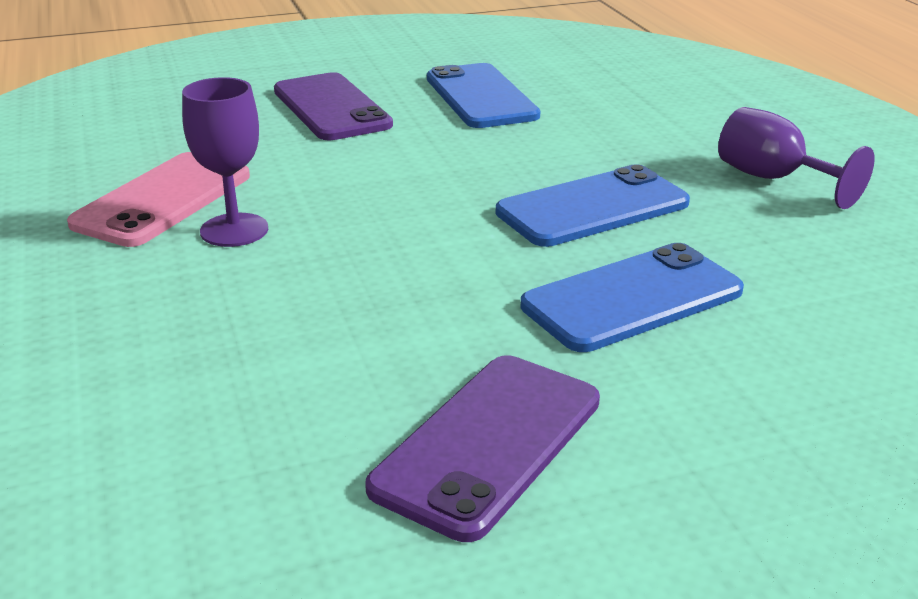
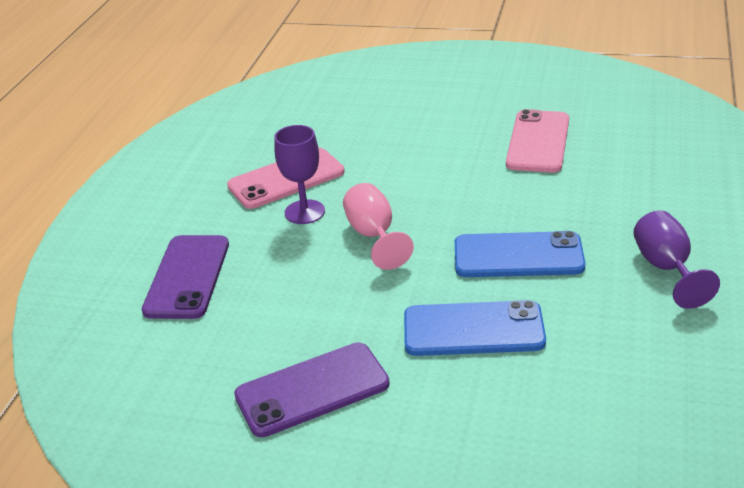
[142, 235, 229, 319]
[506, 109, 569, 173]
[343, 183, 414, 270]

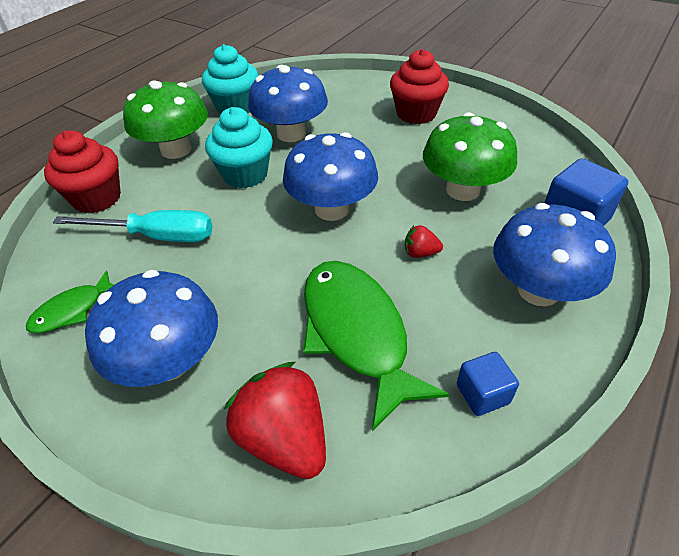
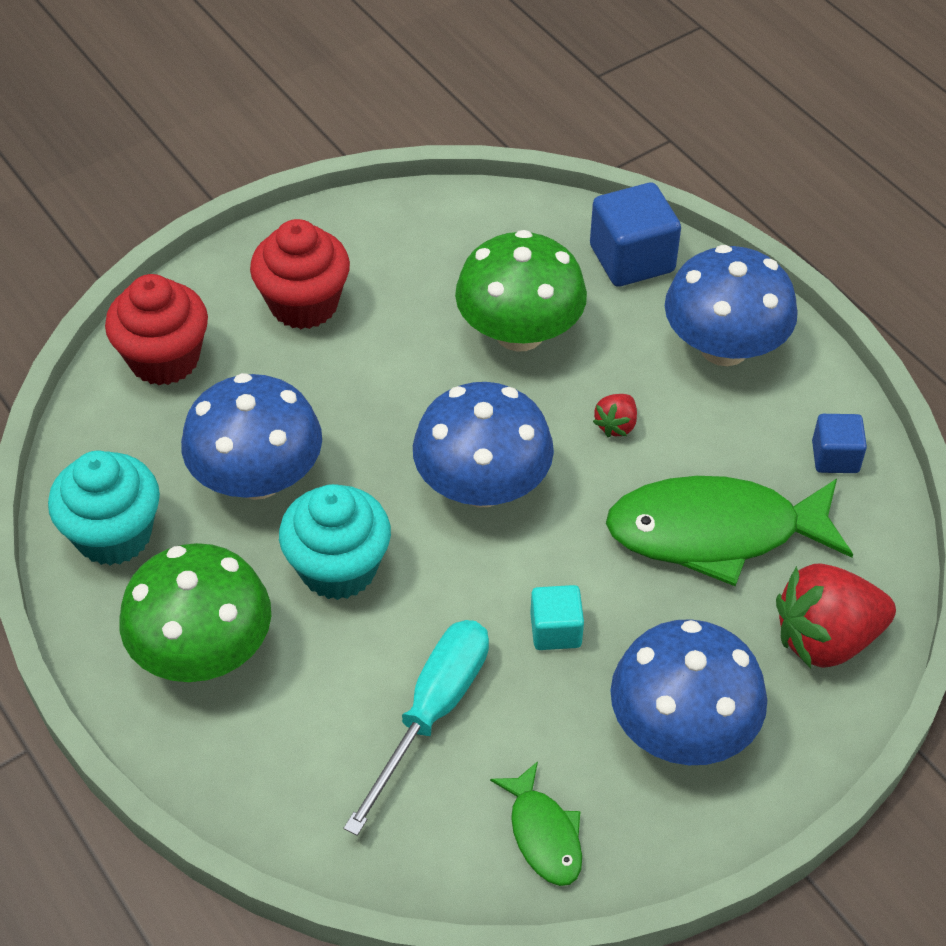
[105, 274, 208, 385]
[530, 585, 584, 650]

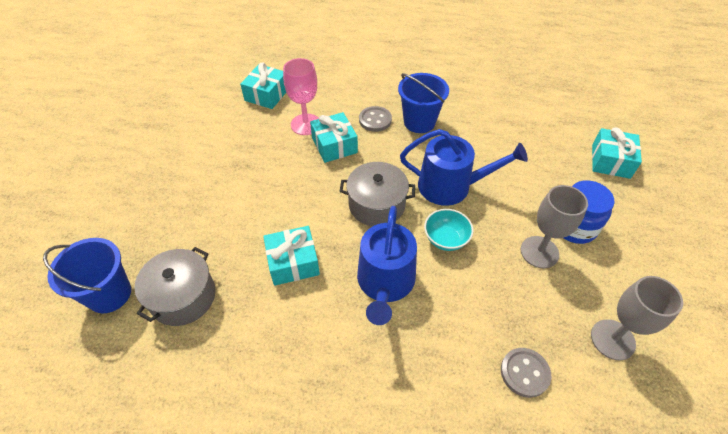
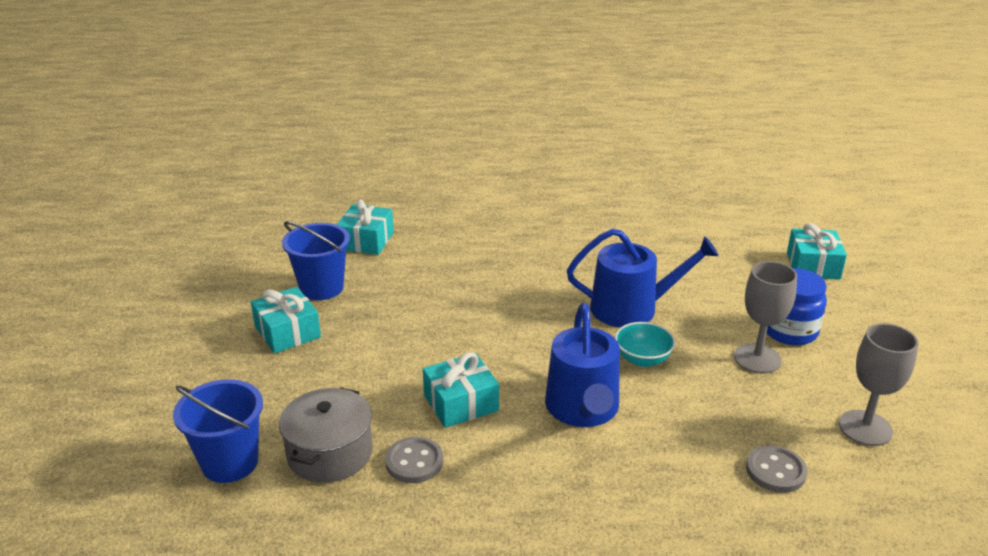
[283, 58, 319, 135] (first image)
[251, 287, 321, 353]
[339, 162, 415, 226] (first image)
[385, 437, 443, 483]
[282, 221, 350, 300]

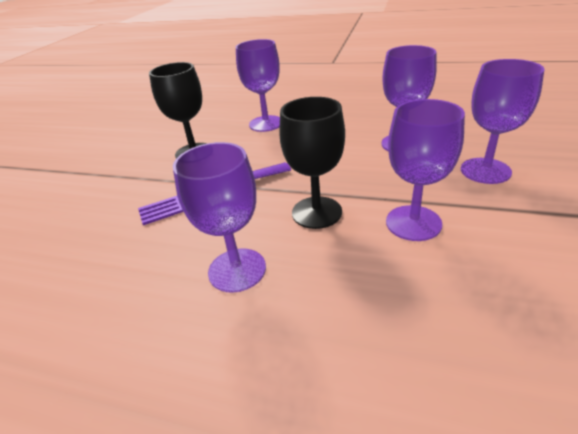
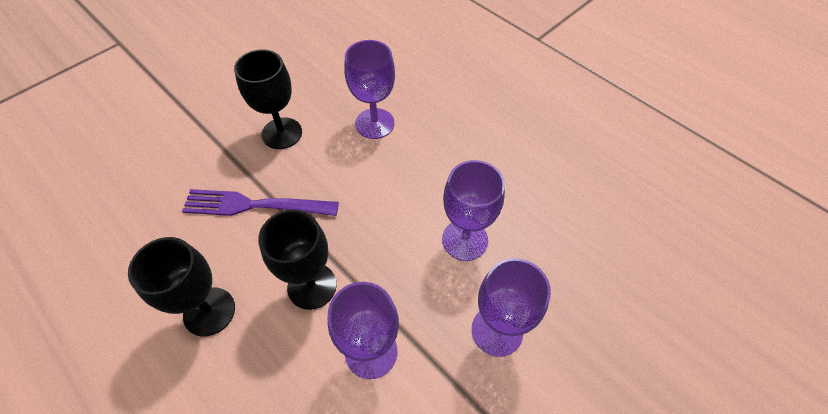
[128, 237, 235, 337]

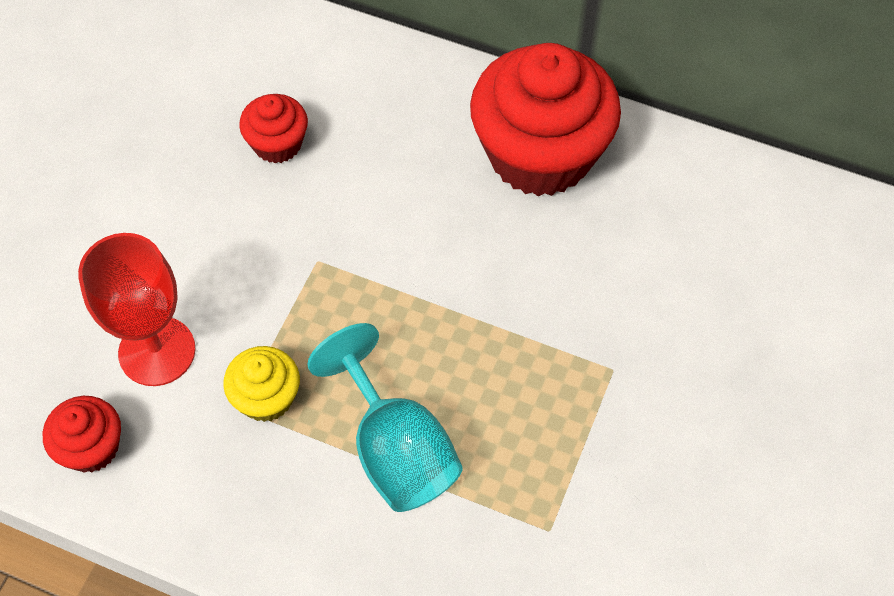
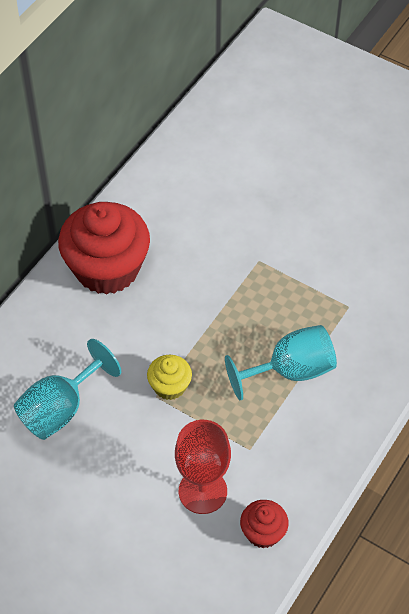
[147, 355, 192, 400]
[14, 339, 121, 440]

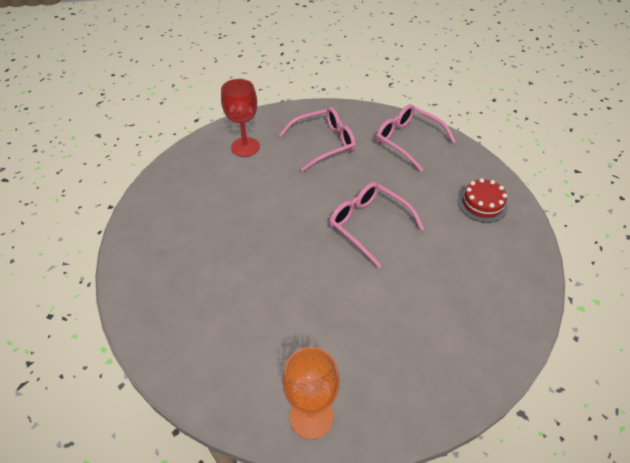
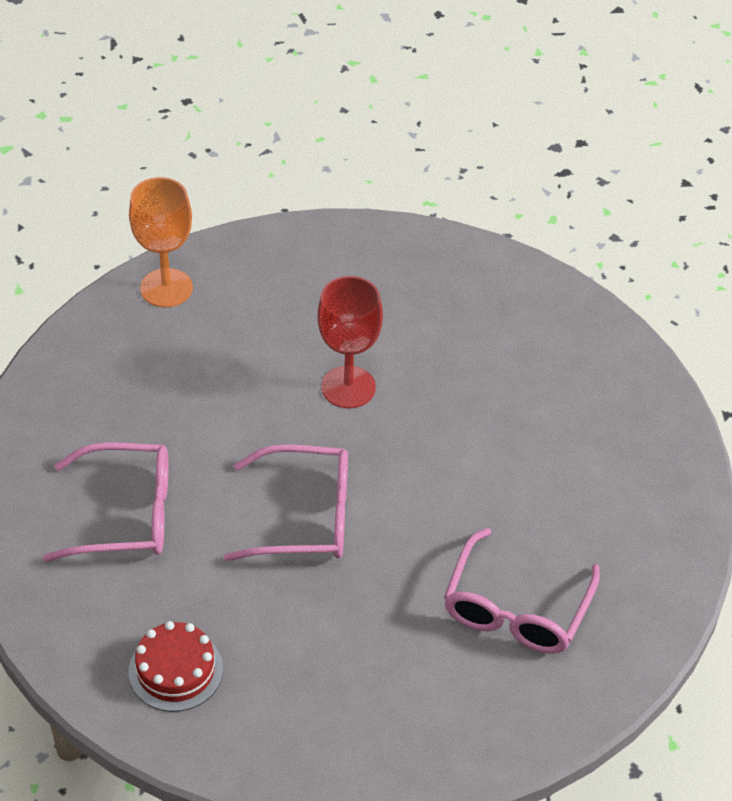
[317, 276, 383, 408]
[43, 442, 168, 562]

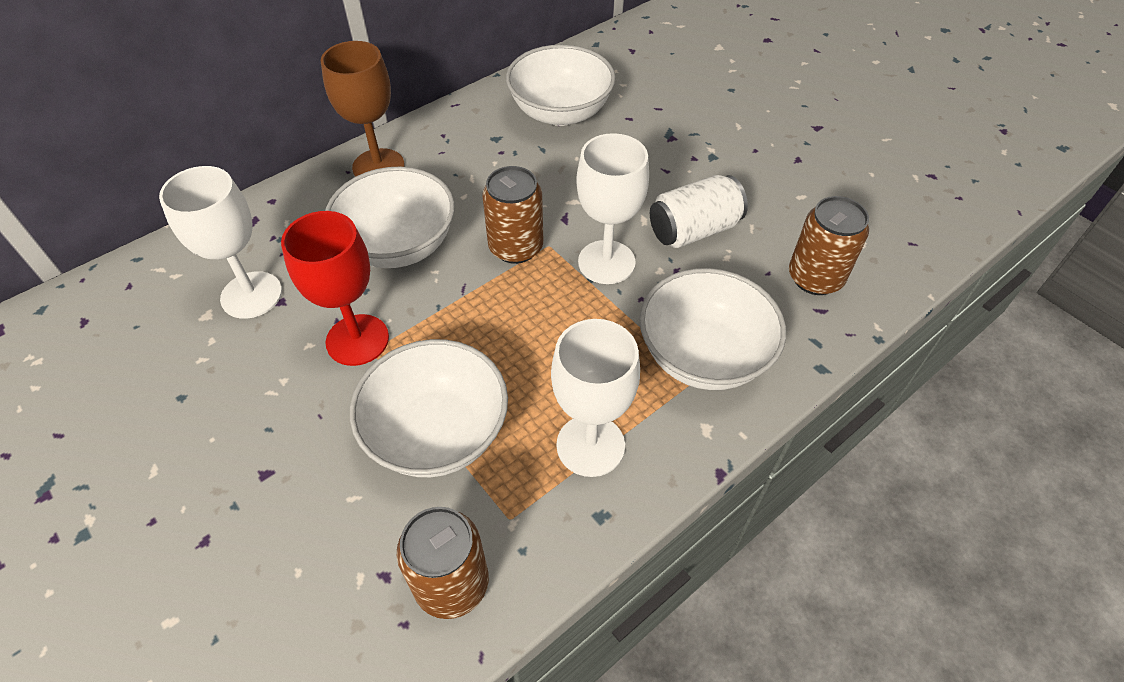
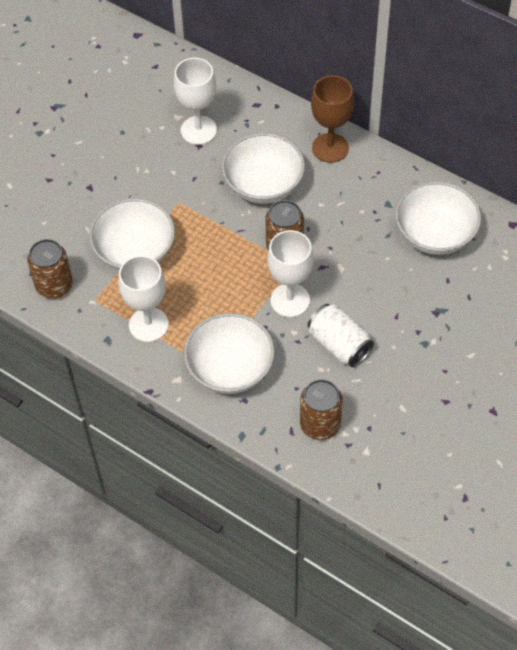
[281, 211, 389, 366] (first image)

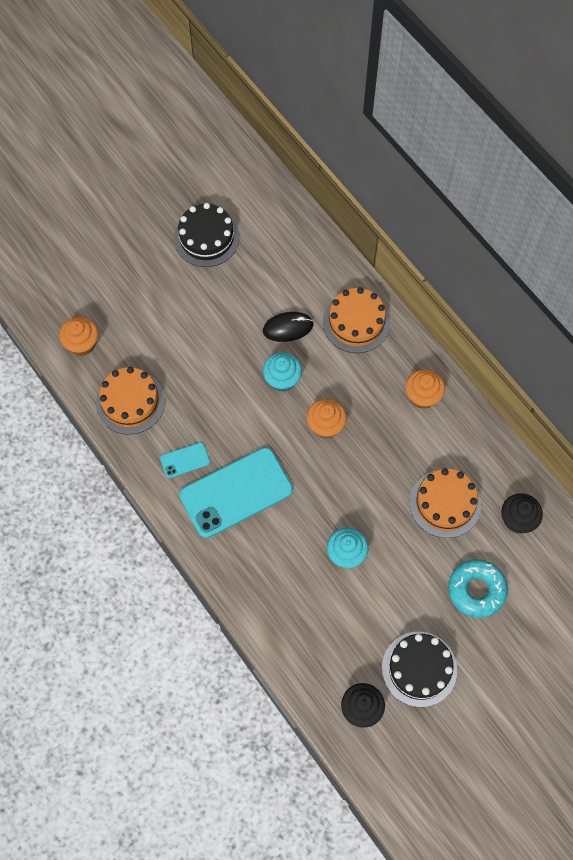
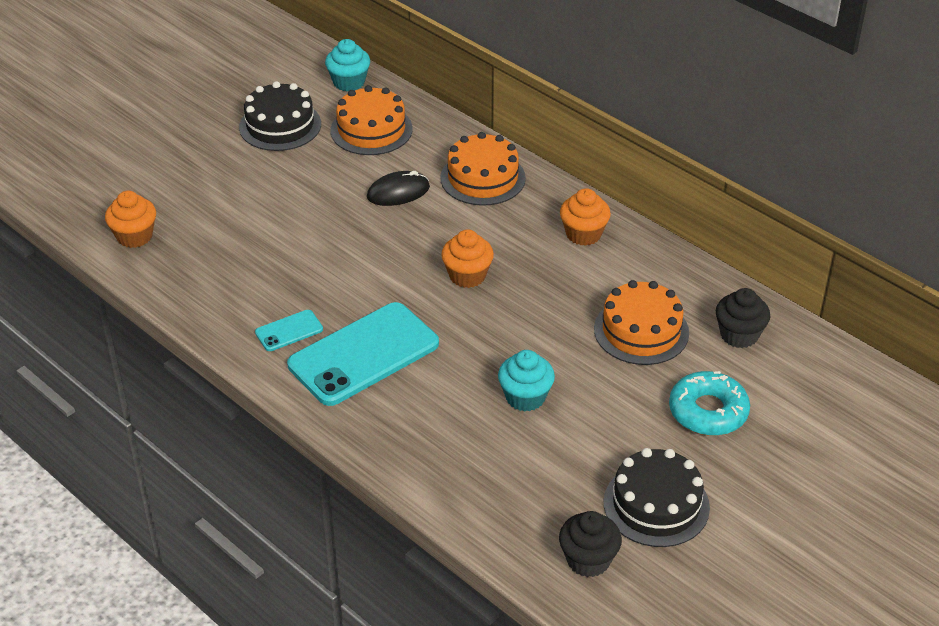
[330, 85, 413, 155]
[325, 39, 370, 91]

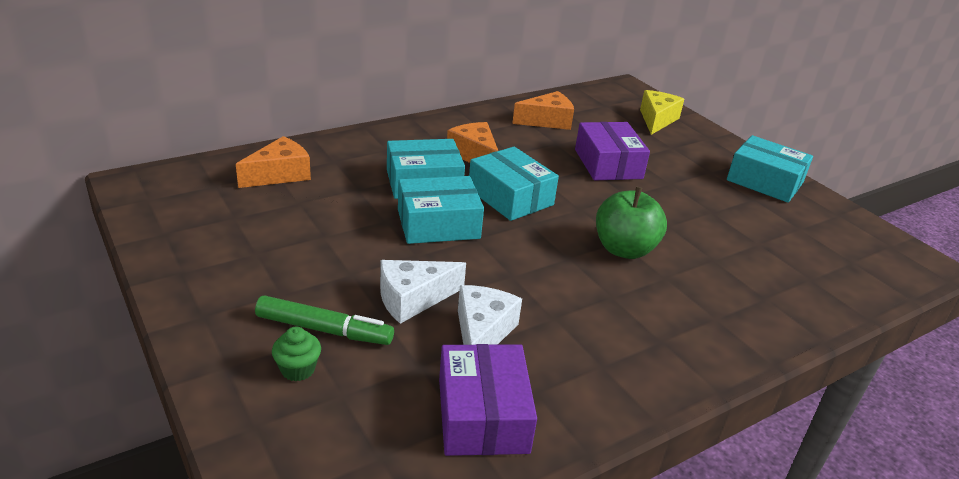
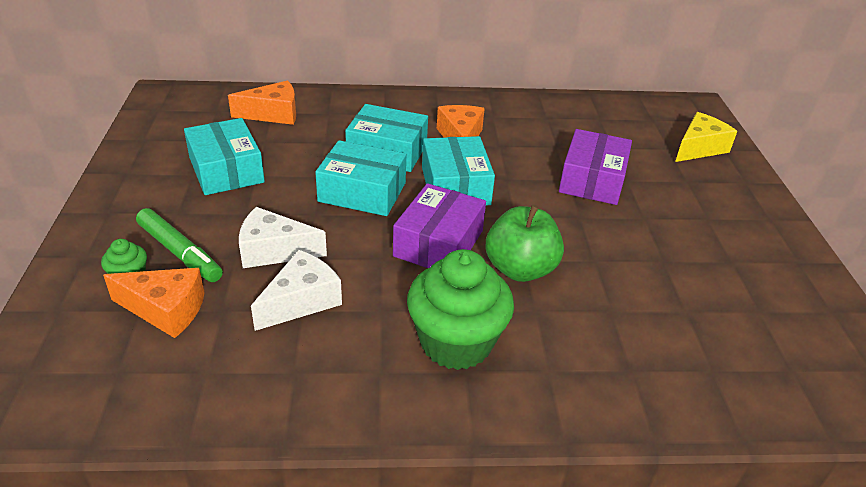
[393, 183, 486, 268]
[103, 268, 205, 338]
[184, 118, 265, 195]
[407, 249, 514, 370]

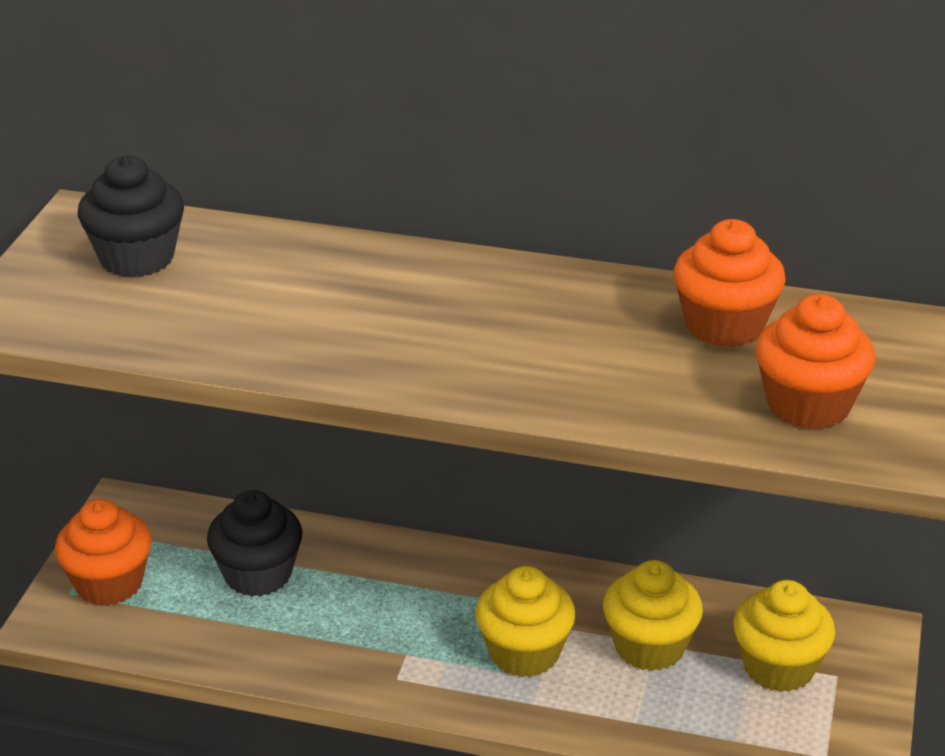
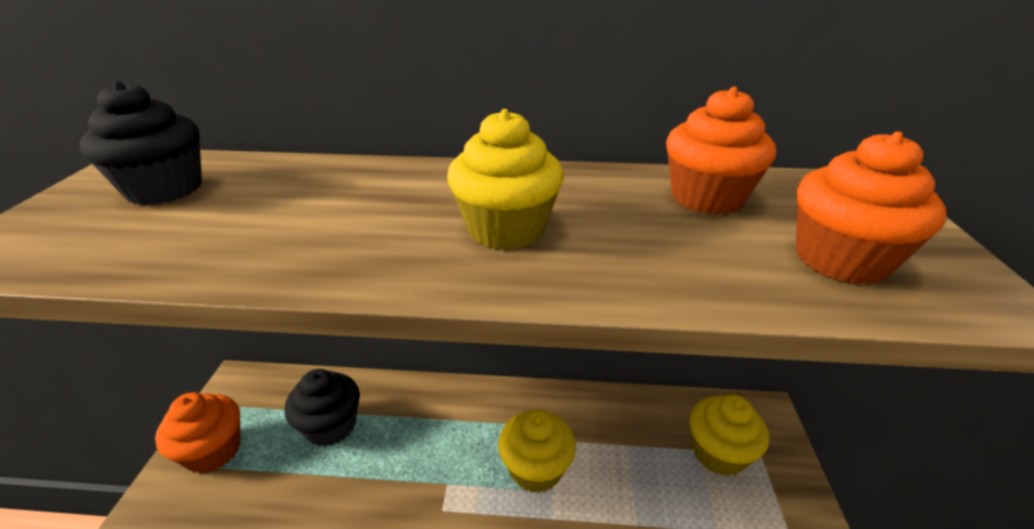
[447, 109, 564, 250]

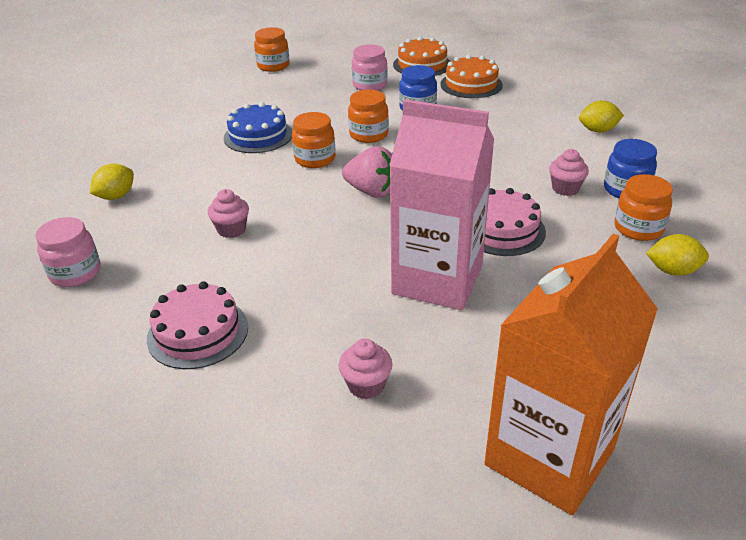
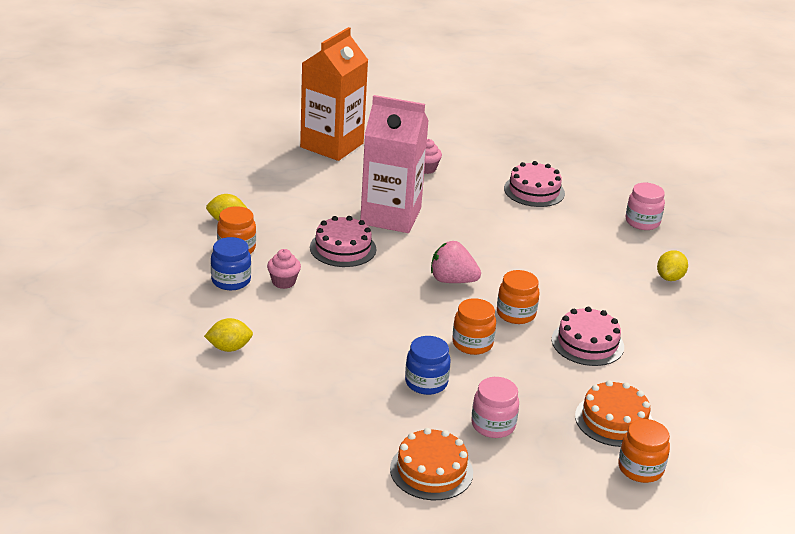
[208, 189, 249, 238] (first image)
[552, 307, 624, 366]
[575, 380, 653, 447]

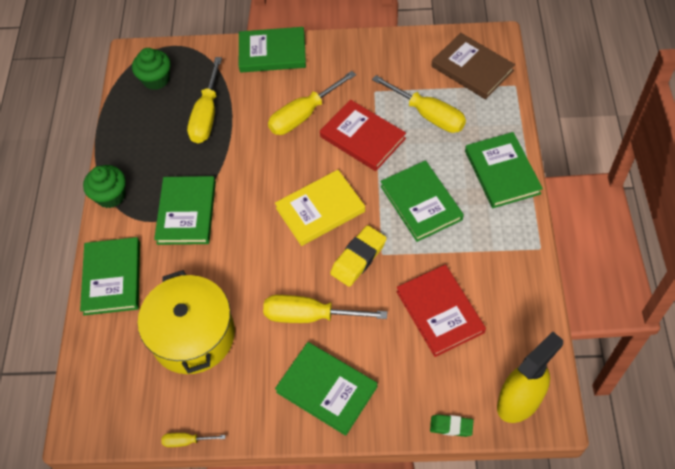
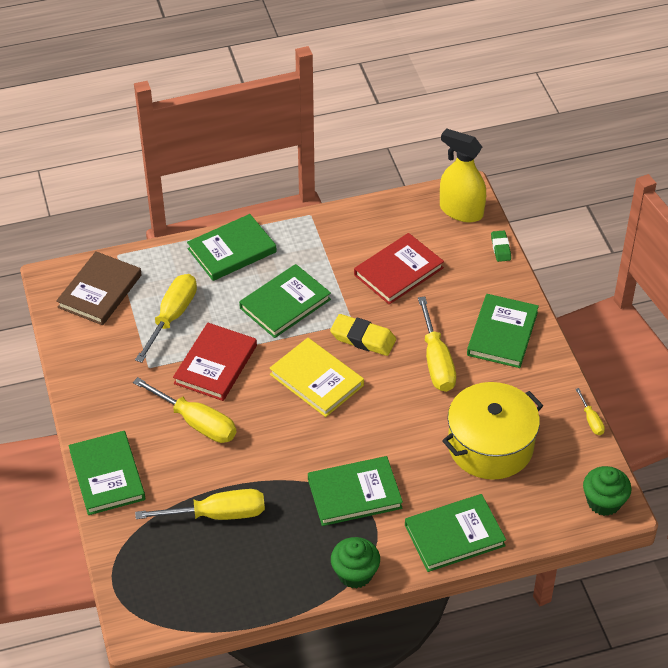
[583, 466, 632, 516]

